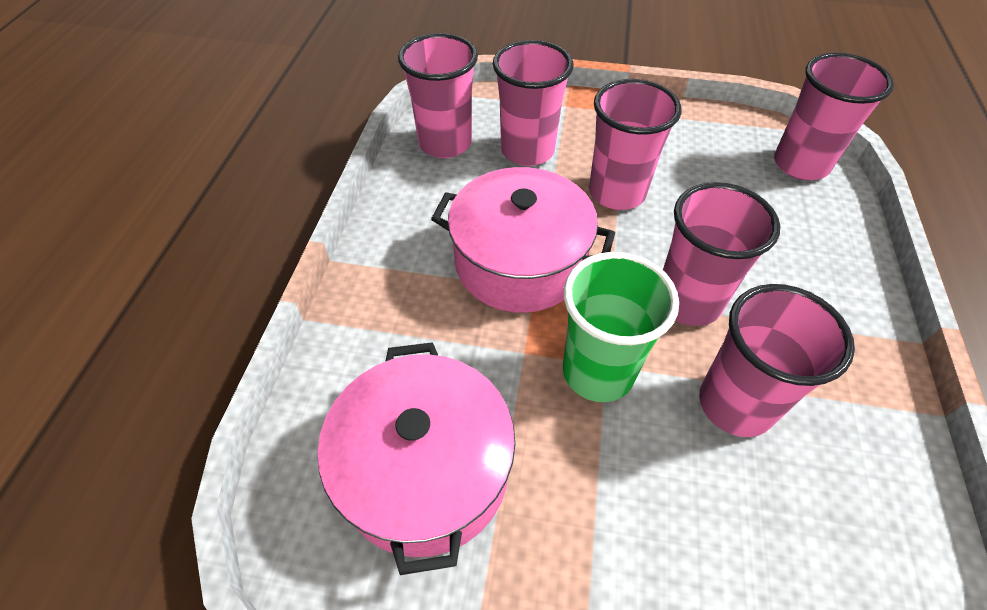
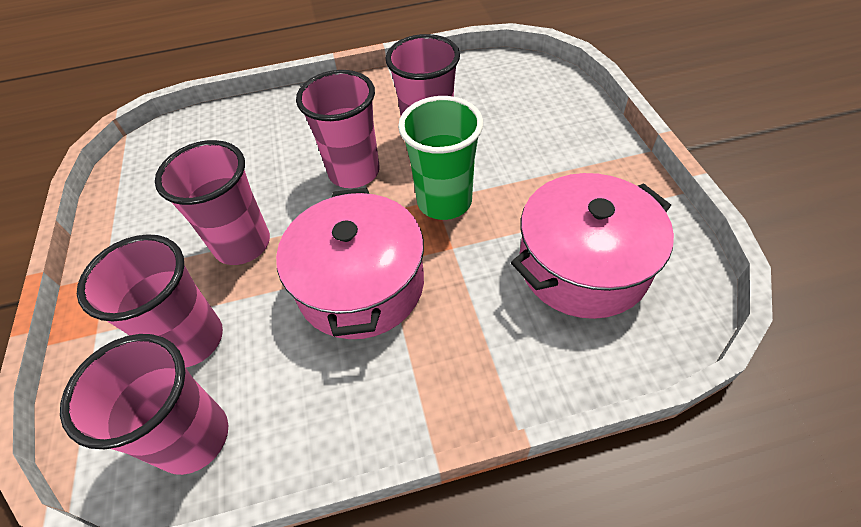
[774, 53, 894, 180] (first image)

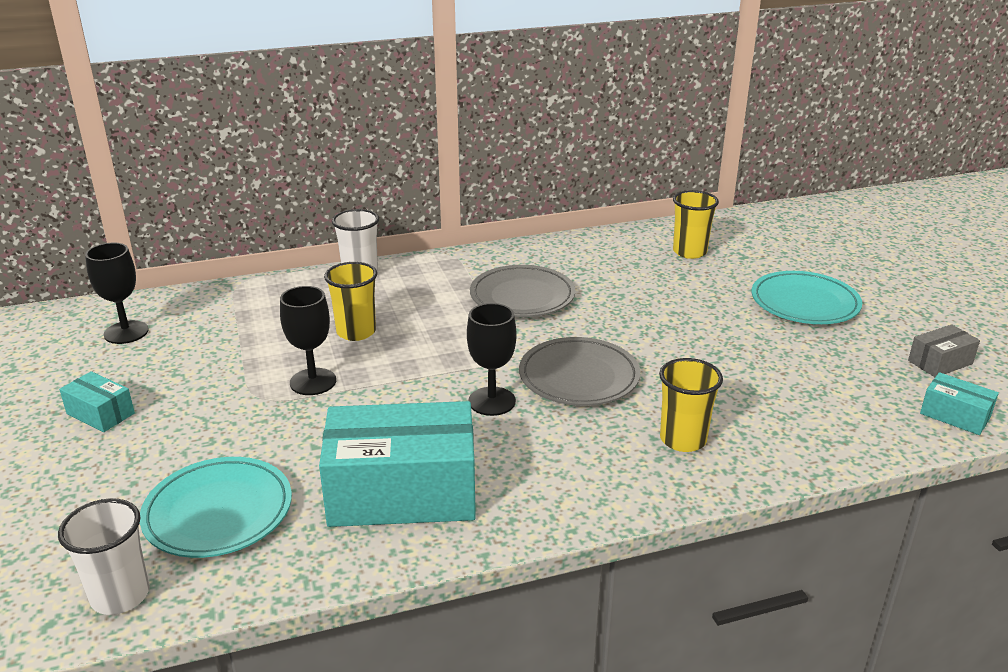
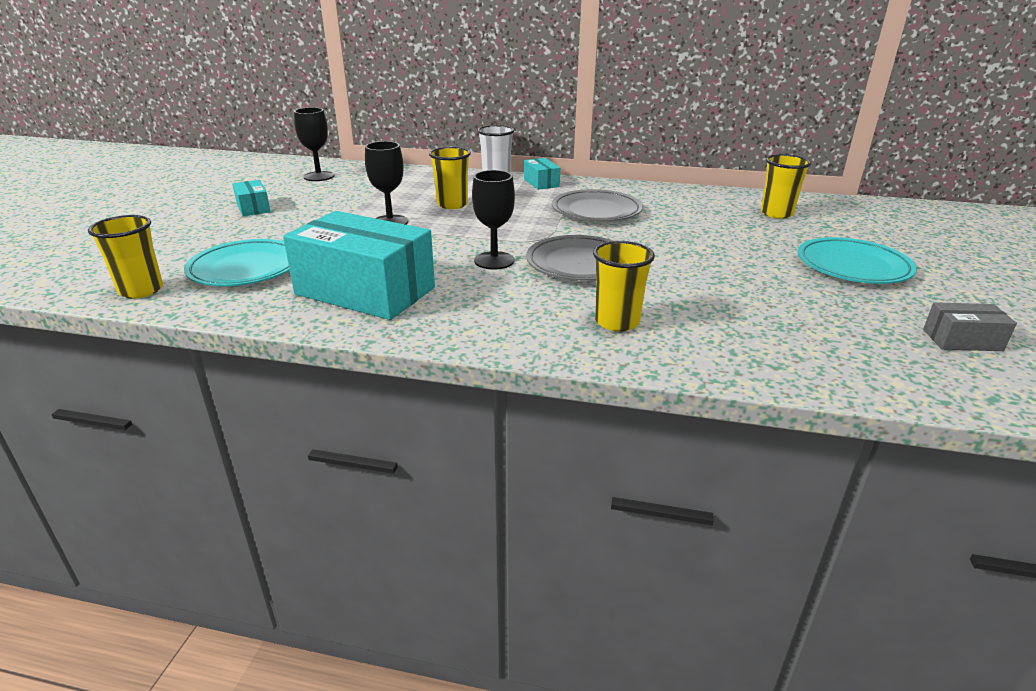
[88, 215, 163, 299]
[524, 158, 560, 190]

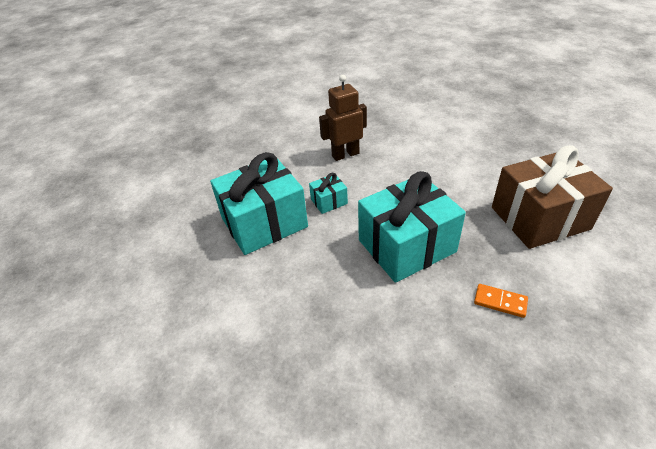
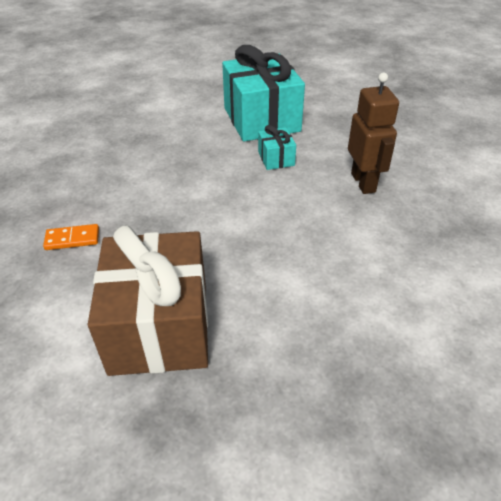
[358, 171, 466, 283] (first image)
[43, 224, 99, 250]

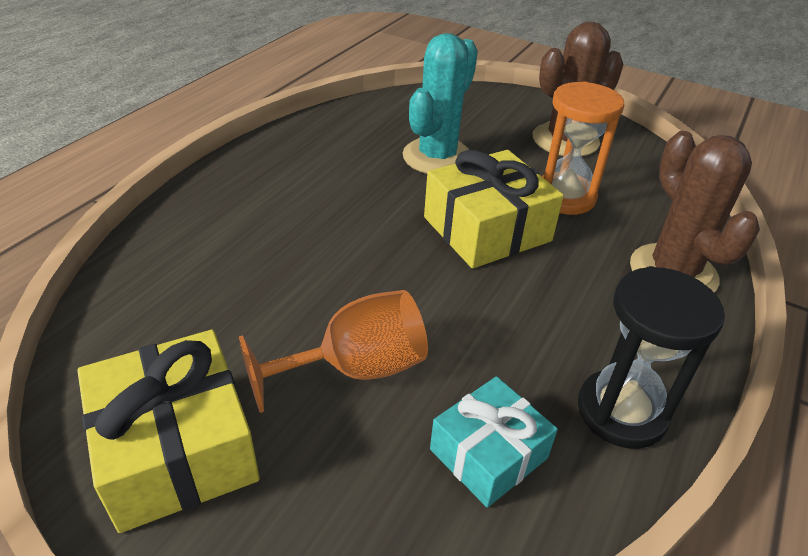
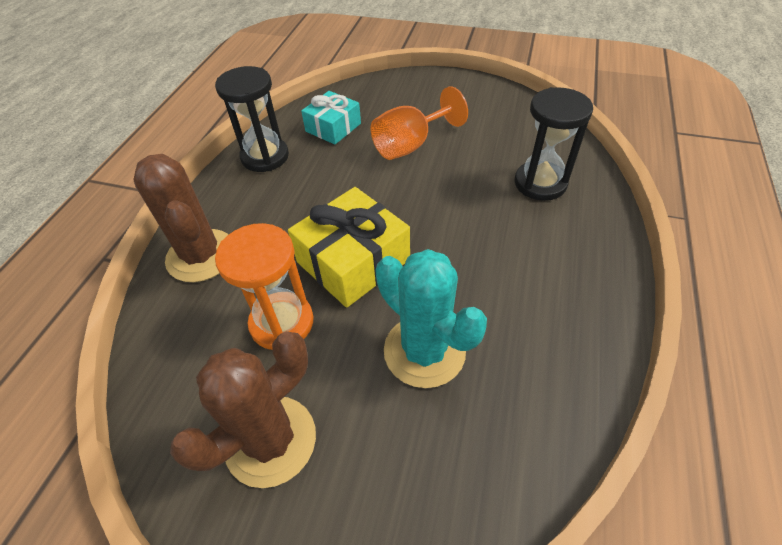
[77, 329, 260, 533] (first image)
[375, 249, 487, 388]
[514, 87, 593, 201]

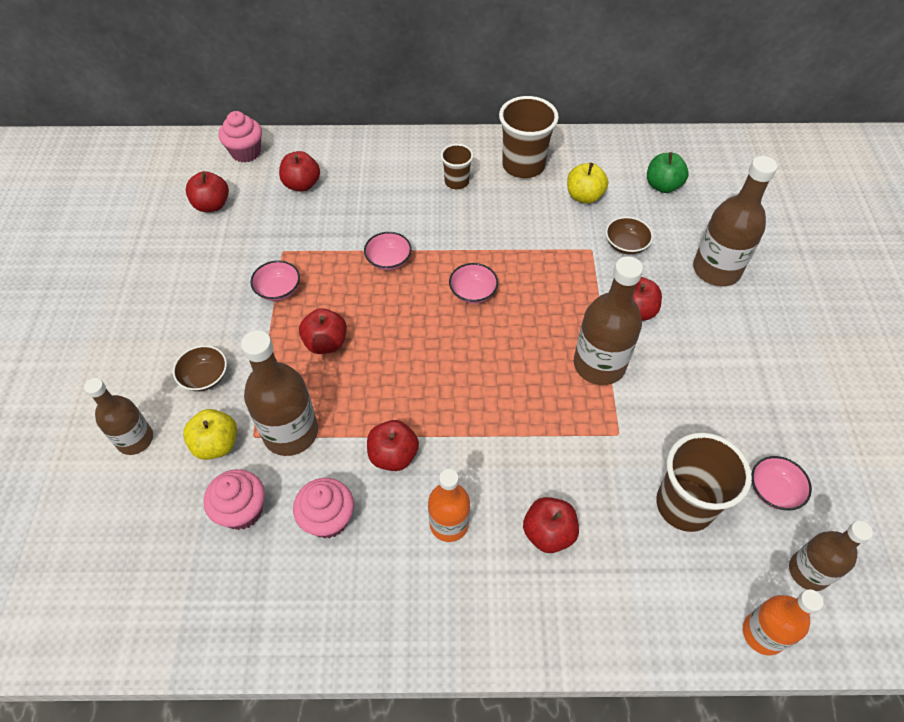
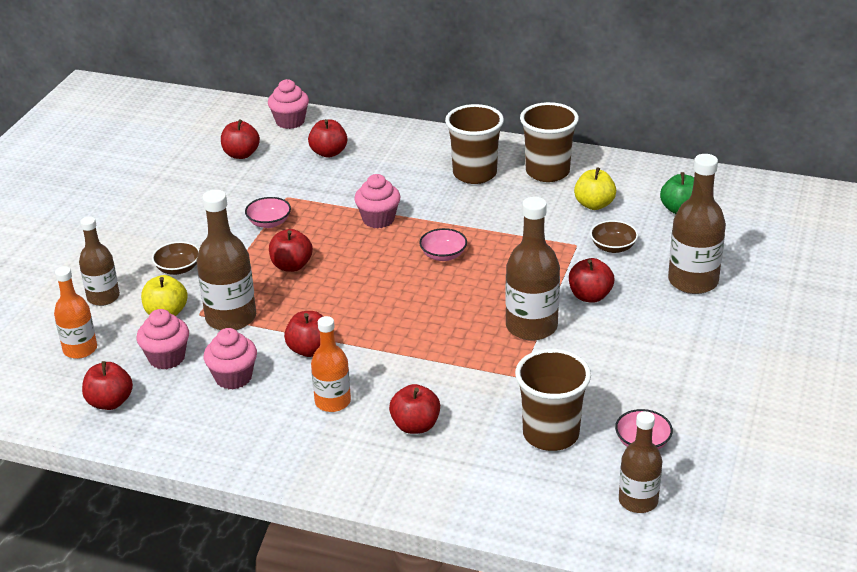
[354, 174, 401, 228]
[445, 104, 504, 184]
[54, 266, 97, 359]
[82, 361, 133, 410]

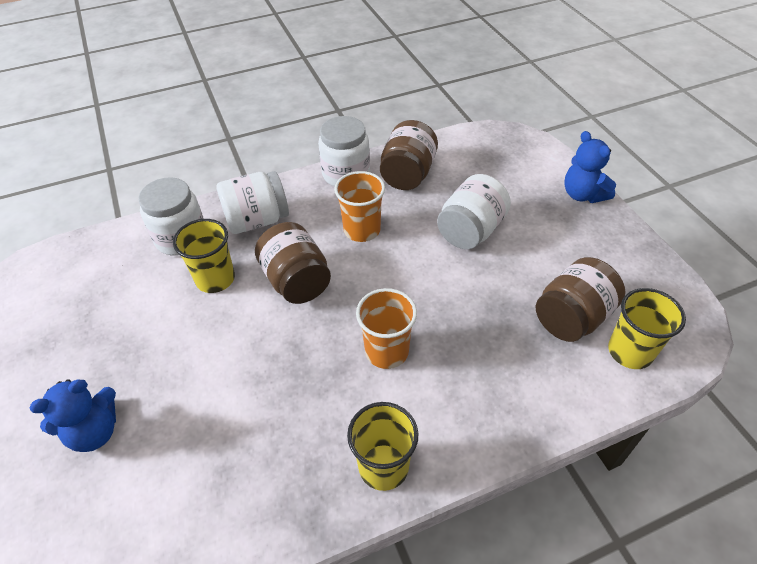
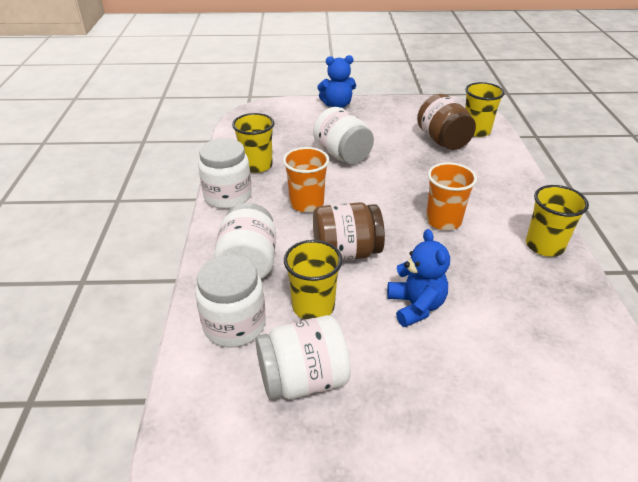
[387, 229, 450, 327]
[232, 113, 274, 173]
[255, 315, 351, 400]

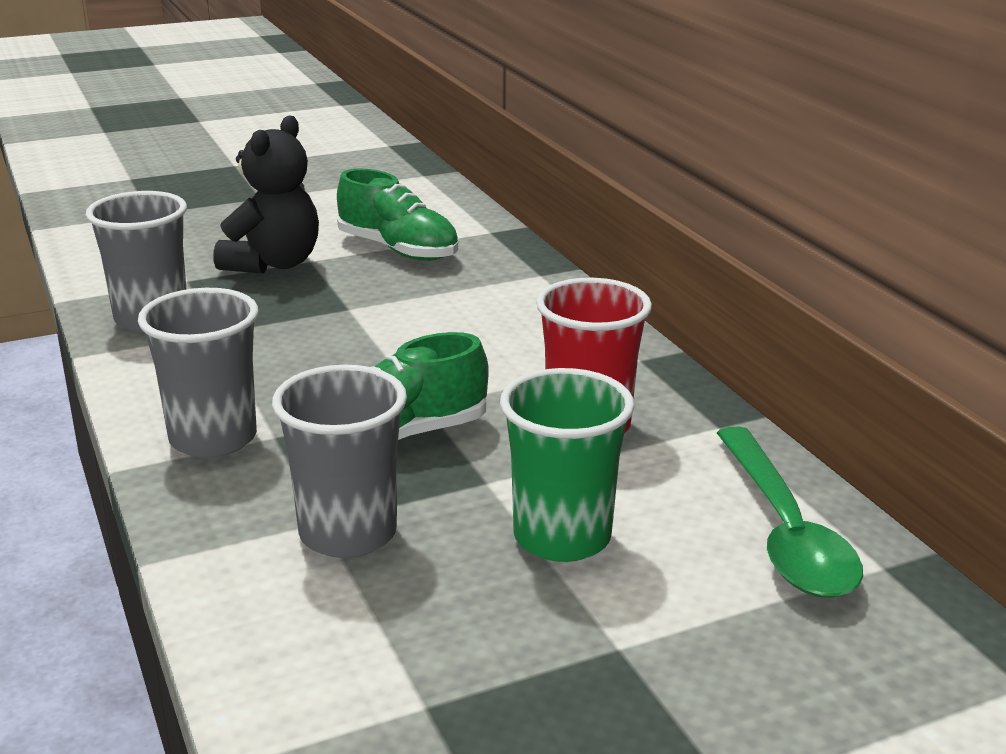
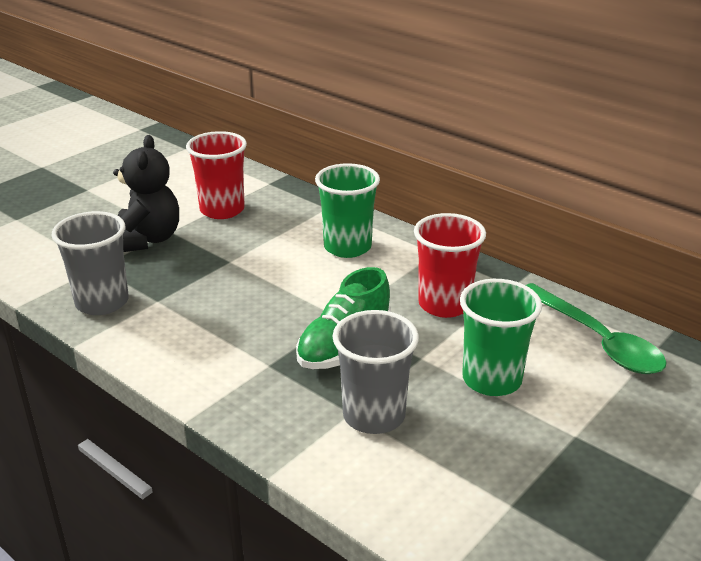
[138, 288, 258, 458] (first image)
[186, 131, 247, 219]
[315, 163, 380, 258]

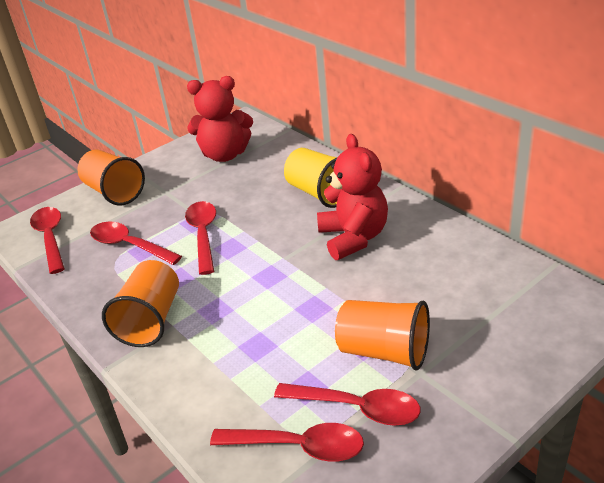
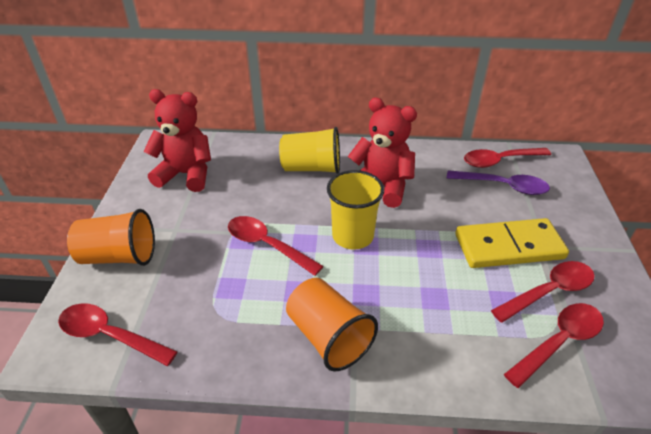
[464, 148, 551, 168]
[143, 89, 211, 192]
[455, 218, 569, 268]
[327, 170, 384, 250]
[447, 170, 550, 195]

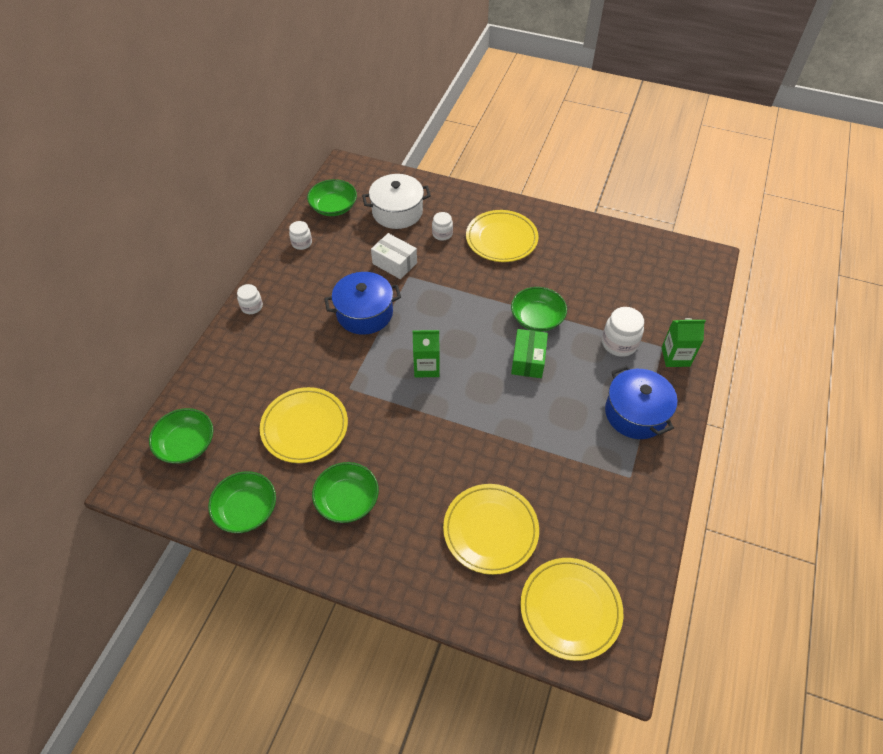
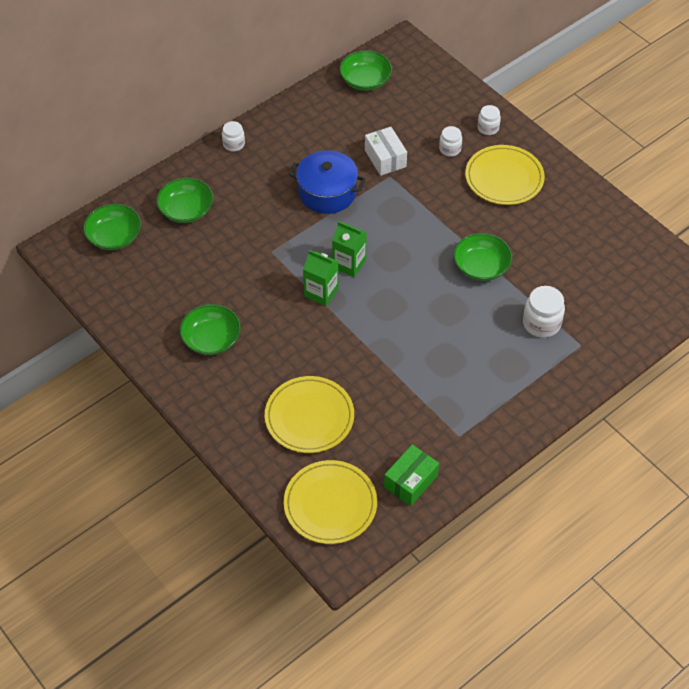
[156, 178, 213, 223]
[260, 387, 348, 463] (first image)
[478, 105, 501, 135]
[362, 174, 431, 229] (first image)
[384, 444, 439, 506]
[605, 366, 677, 439] (first image)
[303, 250, 338, 306]

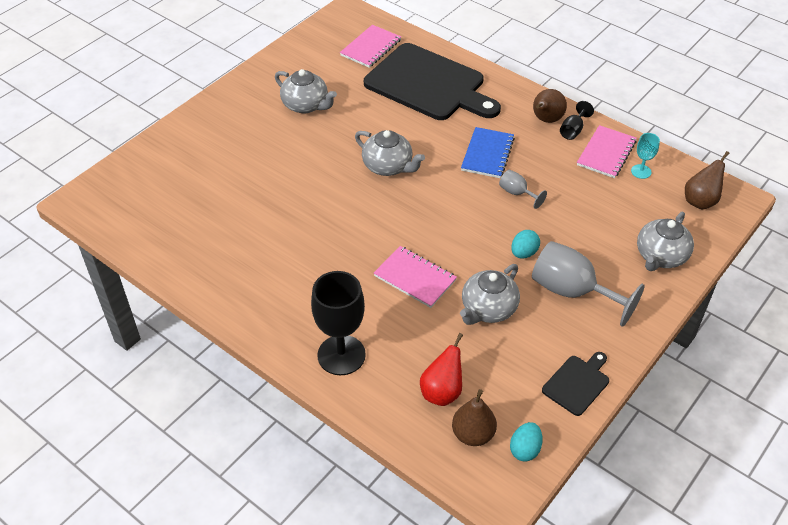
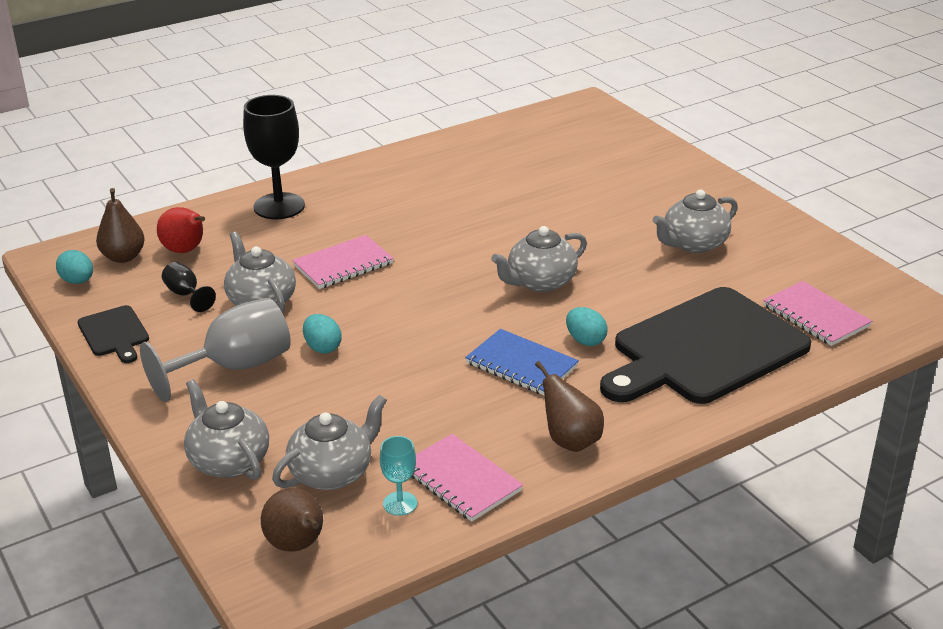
[499, 170, 547, 209] (first image)
[162, 262, 216, 312]
[272, 395, 387, 490]
[566, 307, 608, 346]

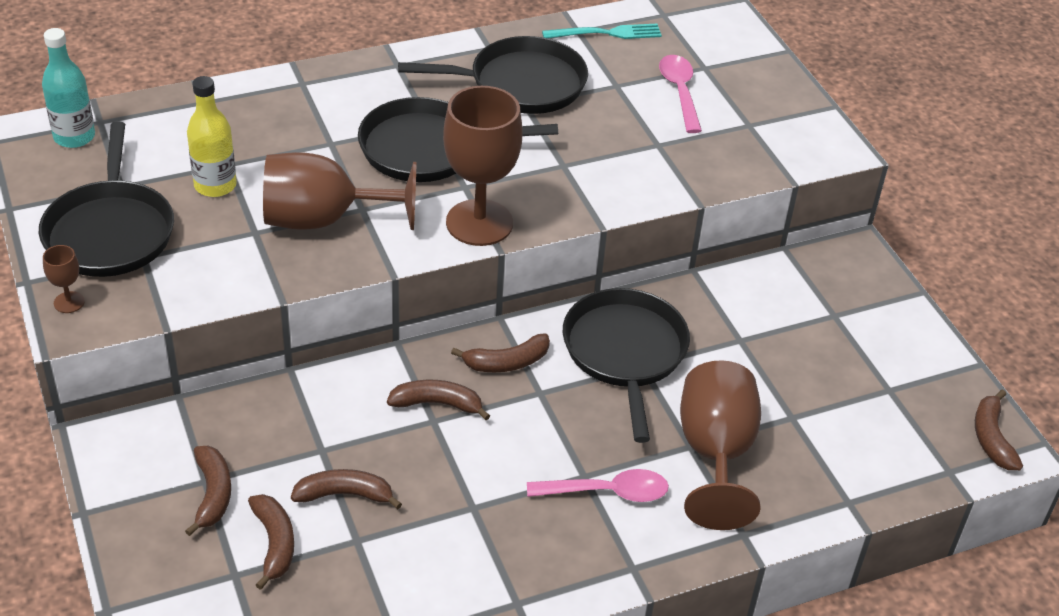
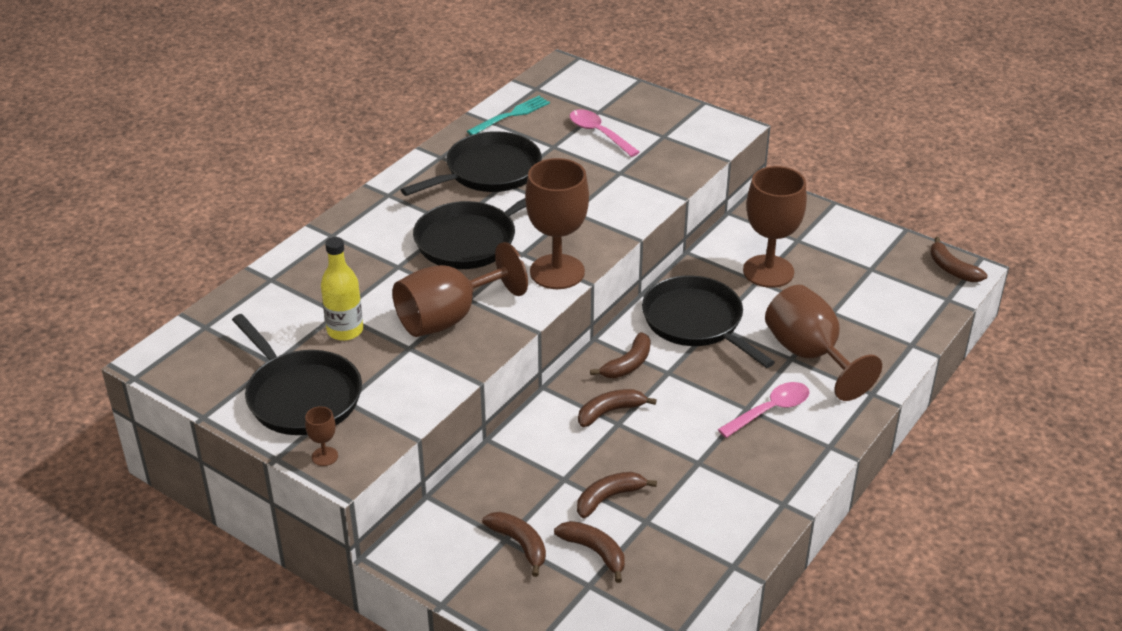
[42, 28, 95, 148] (first image)
[743, 166, 807, 288]

